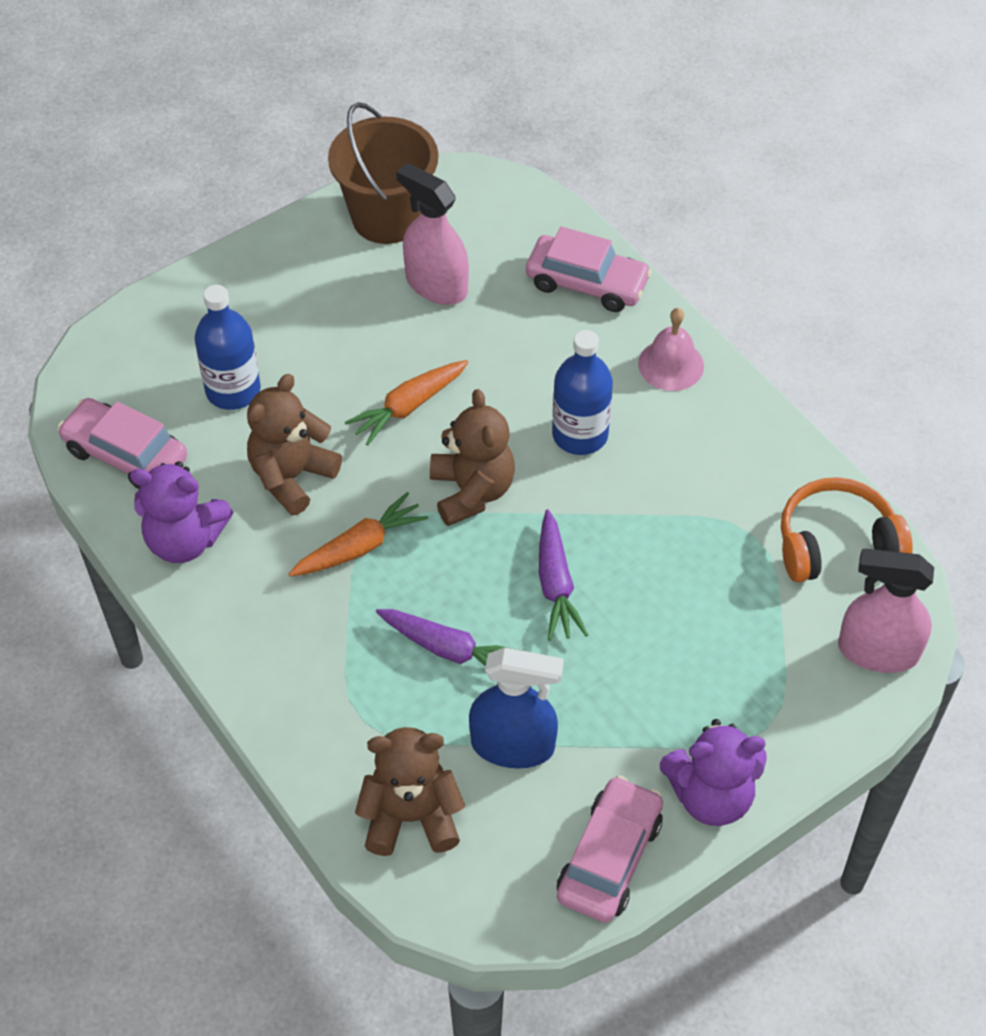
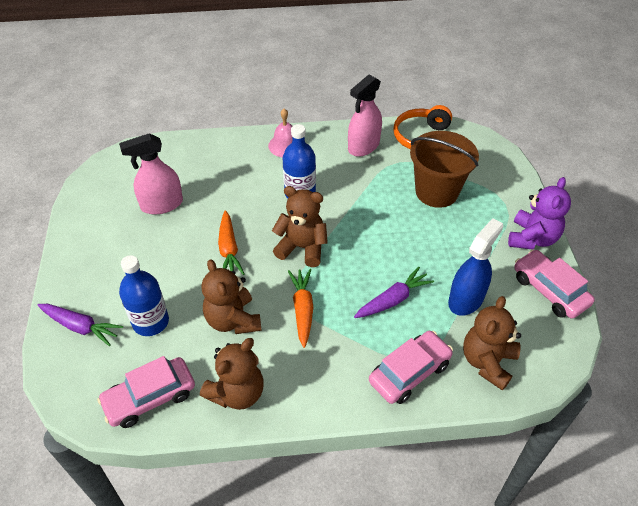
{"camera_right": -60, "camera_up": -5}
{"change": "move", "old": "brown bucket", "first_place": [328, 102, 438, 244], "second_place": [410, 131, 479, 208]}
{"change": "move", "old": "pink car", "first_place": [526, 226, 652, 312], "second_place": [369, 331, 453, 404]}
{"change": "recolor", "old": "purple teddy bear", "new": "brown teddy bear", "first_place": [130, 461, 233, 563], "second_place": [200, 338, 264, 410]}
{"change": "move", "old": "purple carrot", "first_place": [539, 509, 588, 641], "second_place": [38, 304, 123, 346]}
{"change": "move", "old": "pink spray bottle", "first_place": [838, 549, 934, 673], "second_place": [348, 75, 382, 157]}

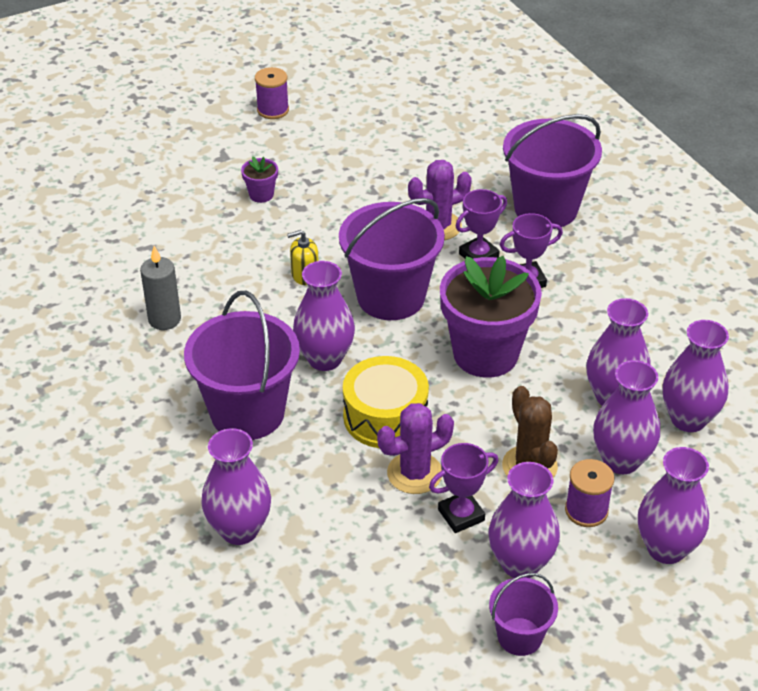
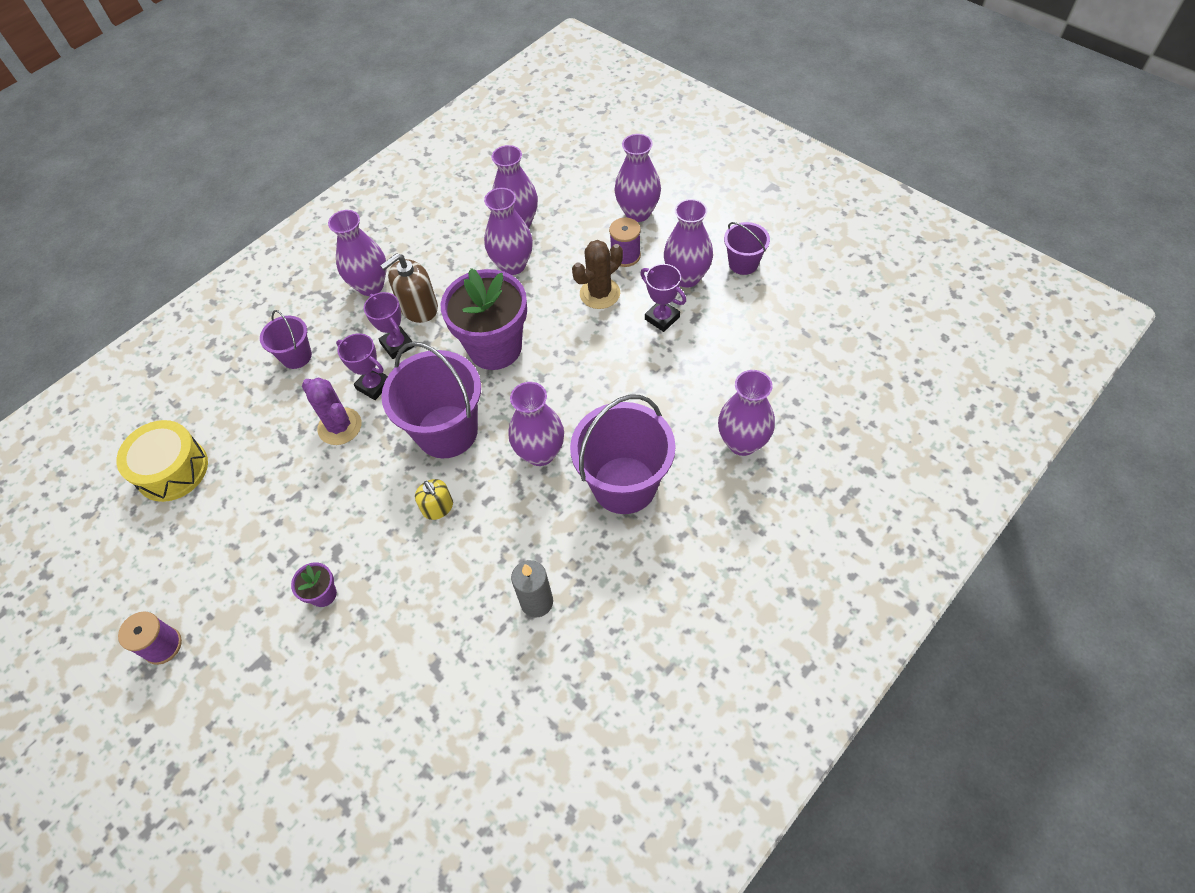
{"camera_right": -105, "camera_up": 15}
{"change": "resize", "old": "purple bucket", "first_place": [503, 114, 602, 229], "second_place": [260, 310, 312, 369], "factor": 0.53}
{"change": "move", "old": "yellow drum", "first_place": [343, 356, 429, 448], "second_place": [116, 420, 208, 502]}
{"change": "move", "old": "purple vase", "first_place": [593, 360, 660, 474], "second_place": [328, 210, 387, 296]}
{"change": "delete", "old": "purple cactus", "first_place": [377, 403, 454, 494]}
{"change": "insert", "new": "brown soap dispenser", "second_place": [380, 253, 438, 323]}

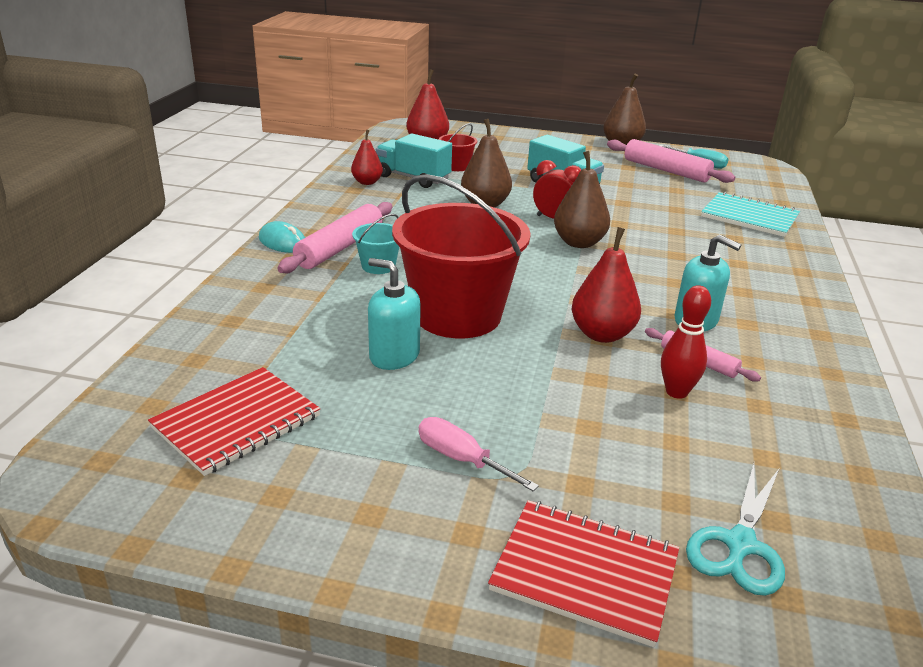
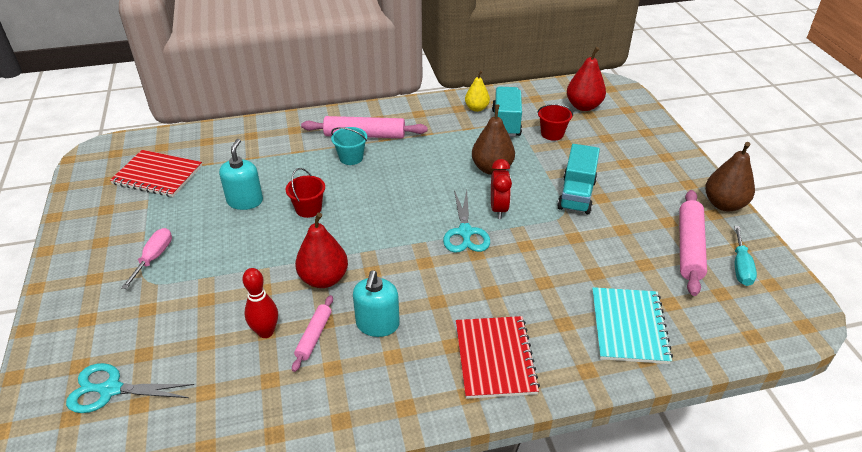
{"camera_right": 65, "camera_up": 10}
{"change": "recolor", "old": "red pear", "new": "yellow pear", "first_place": [351, 130, 383, 185], "second_place": [465, 71, 490, 112]}
{"change": "replace", "old": "brown pear", "new": "turquoise scissors", "first_place": [554, 151, 610, 248], "second_place": [443, 190, 490, 253]}
{"change": "resize", "old": "red bucket", "first_place": [392, 174, 531, 338], "second_place": [286, 168, 325, 218], "factor": 0.43}
{"change": "delete", "old": "turquoise mouse", "first_place": [259, 221, 305, 253]}
{"change": "move", "old": "red notebook", "first_place": [488, 500, 679, 647], "second_place": [456, 316, 540, 399]}

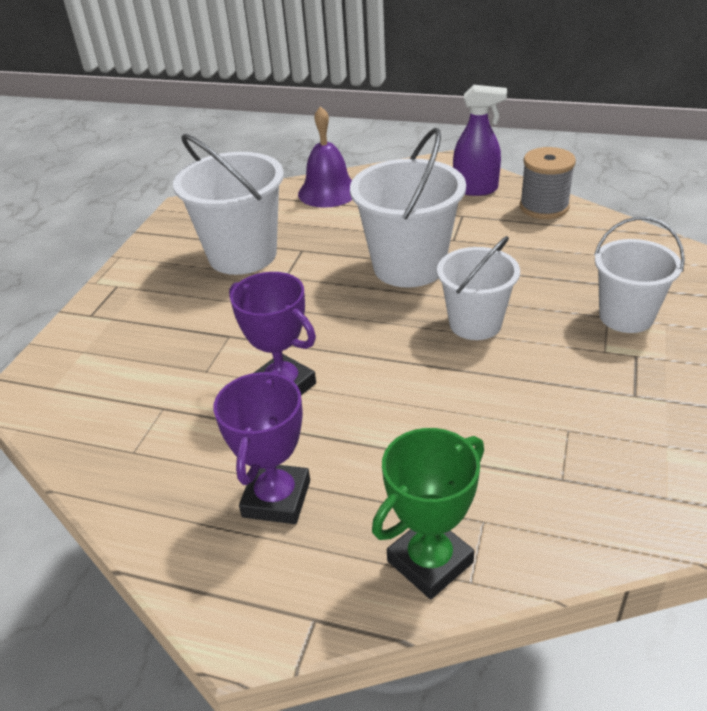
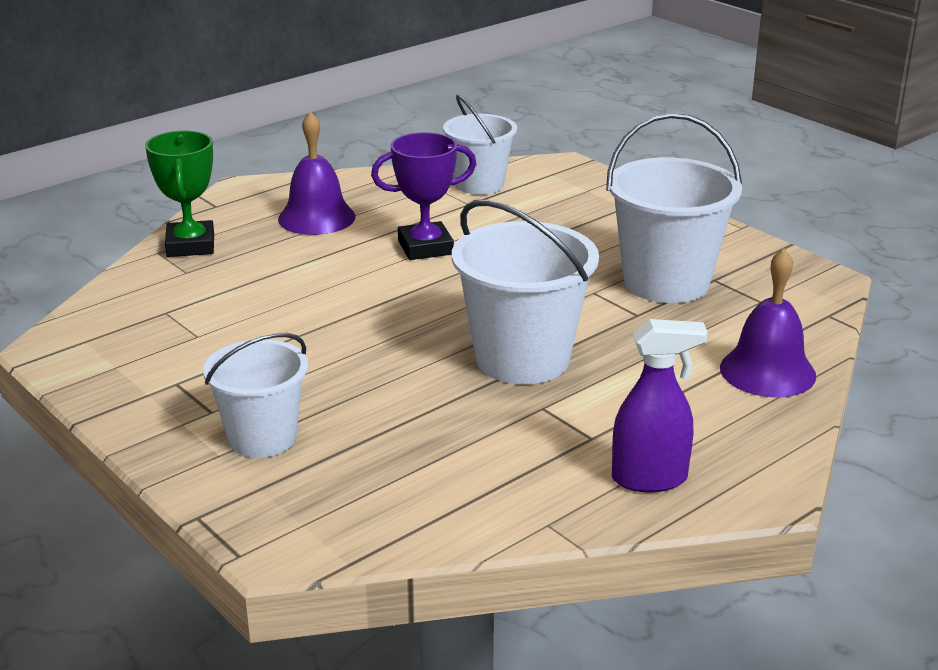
{"camera_right": 120, "camera_up": -10}
{"change": "rotate", "old": "purple spray bottle", "first_place": [453, 85, 507, 196], "second_place": [612, 319, 708, 492], "degrees": -135}
{"change": "delete", "old": "grey spool", "first_place": [520, 147, 576, 219]}
{"change": "move", "old": "white bucket", "first_place": [437, 236, 520, 340], "second_place": [443, 95, 517, 195]}
{"change": "replace", "old": "purple trophy", "new": "purple bell", "first_place": [214, 370, 310, 524], "second_place": [278, 112, 356, 235]}

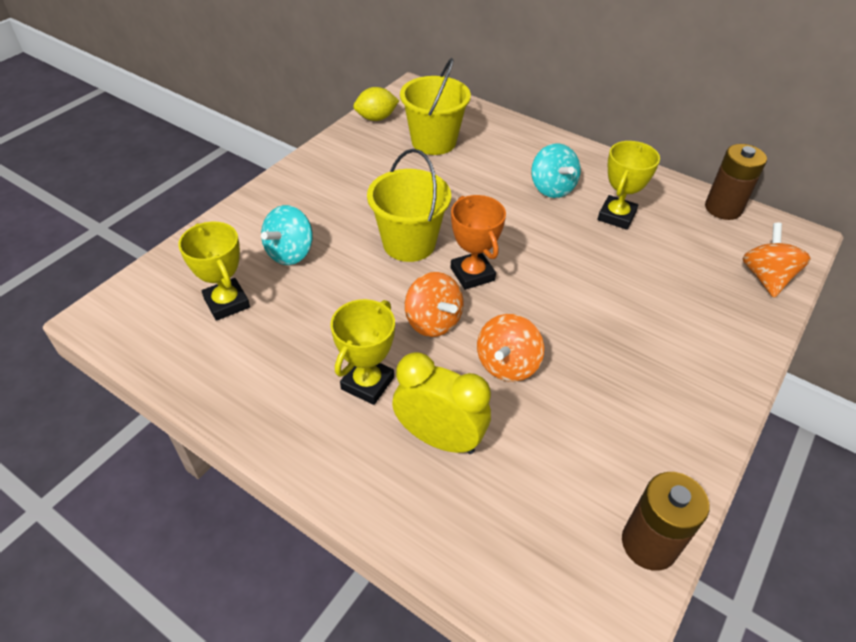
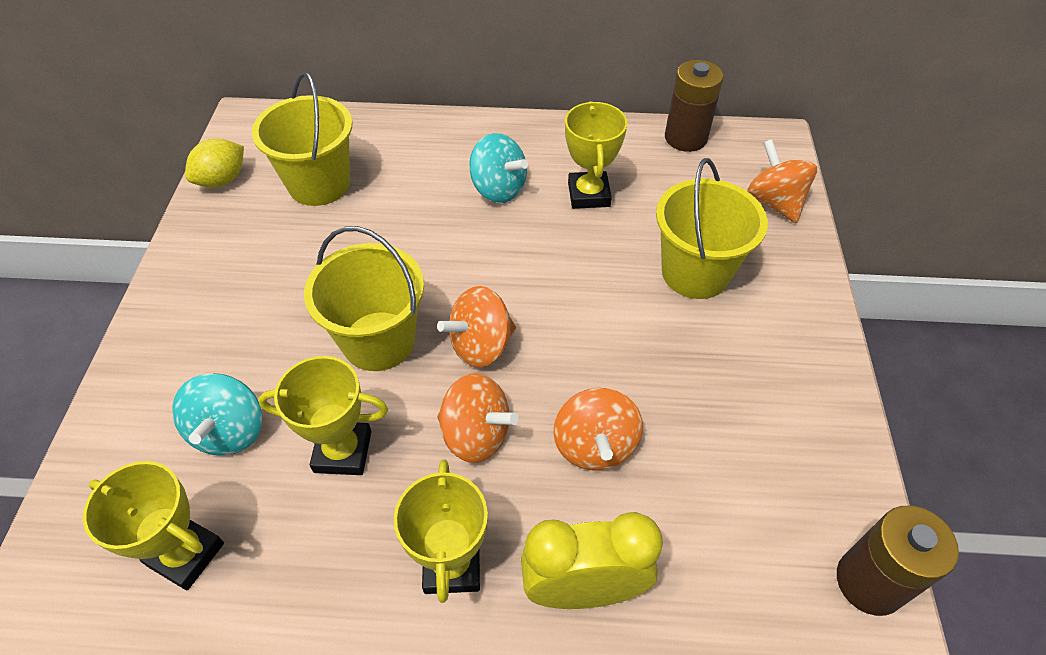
{"camera_right": -30, "camera_up": 5}
{"change": "replace", "old": "orange trophy", "new": "orange spinning top", "first_place": [450, 195, 506, 290], "second_place": [437, 286, 516, 368]}
{"change": "insert", "new": "yellow bucket", "second_place": [656, 158, 768, 299]}
{"change": "insert", "new": "yellow trophy", "second_place": [258, 356, 388, 475]}

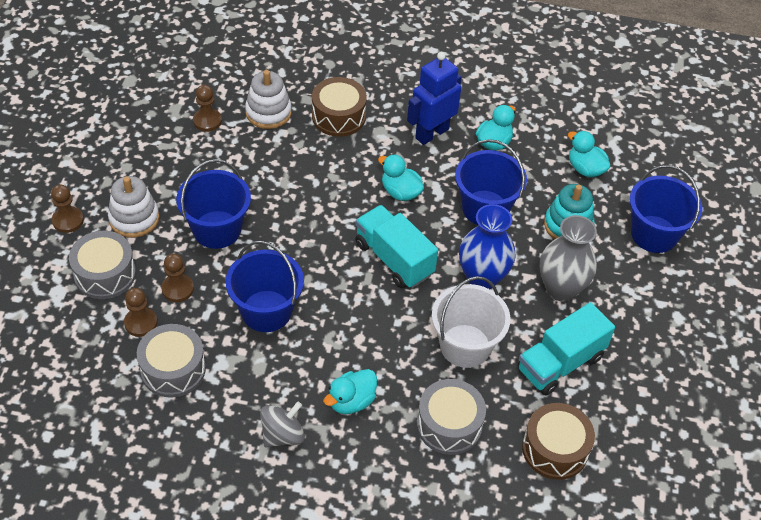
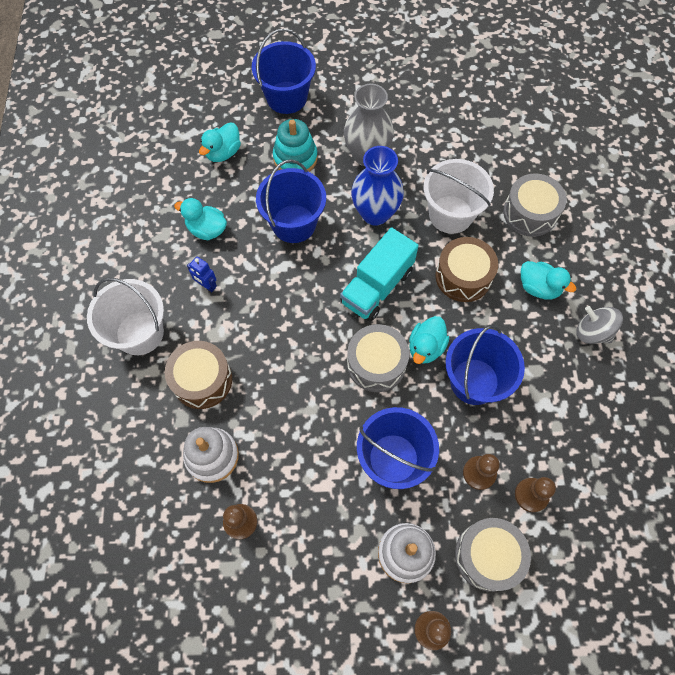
{"camera_right": -100, "camera_up": 15}
{"change": "resize", "old": "blue robot", "first_place": [407, 52, 462, 145], "second_place": [187, 256, 217, 292], "factor": 0.48}
{"change": "move", "old": "turquoise duck", "first_place": [378, 154, 424, 201], "second_place": [409, 316, 449, 364]}
{"change": "delete", "old": "turquoise truck", "first_place": [517, 302, 615, 396]}
{"change": "move", "old": "grey drum", "first_place": [137, 324, 206, 397], "second_place": [347, 324, 409, 392]}
{"change": "move", "old": "brown drum", "first_place": [522, 403, 595, 480], "second_place": [435, 237, 498, 302]}
{"change": "insert", "new": "white bucket", "second_place": [87, 278, 164, 355]}

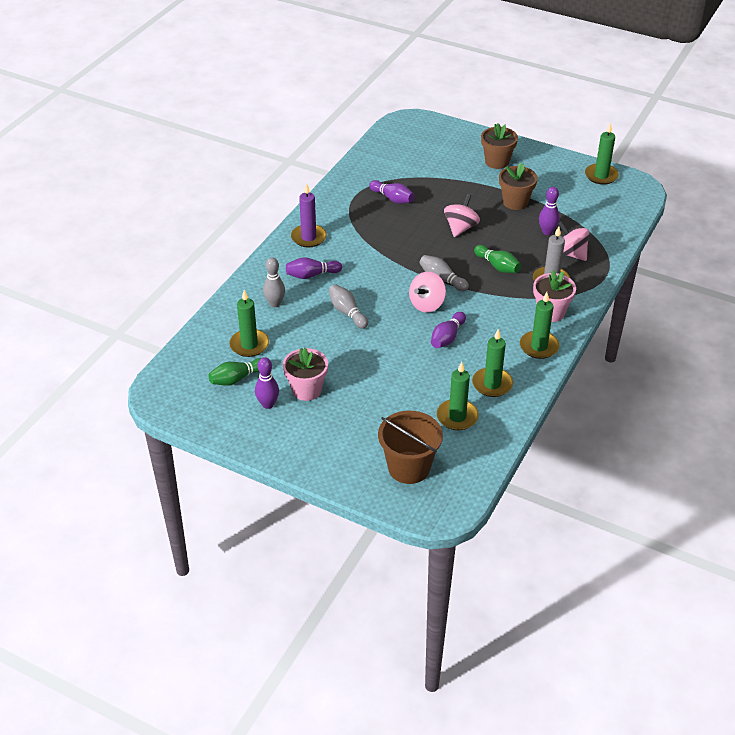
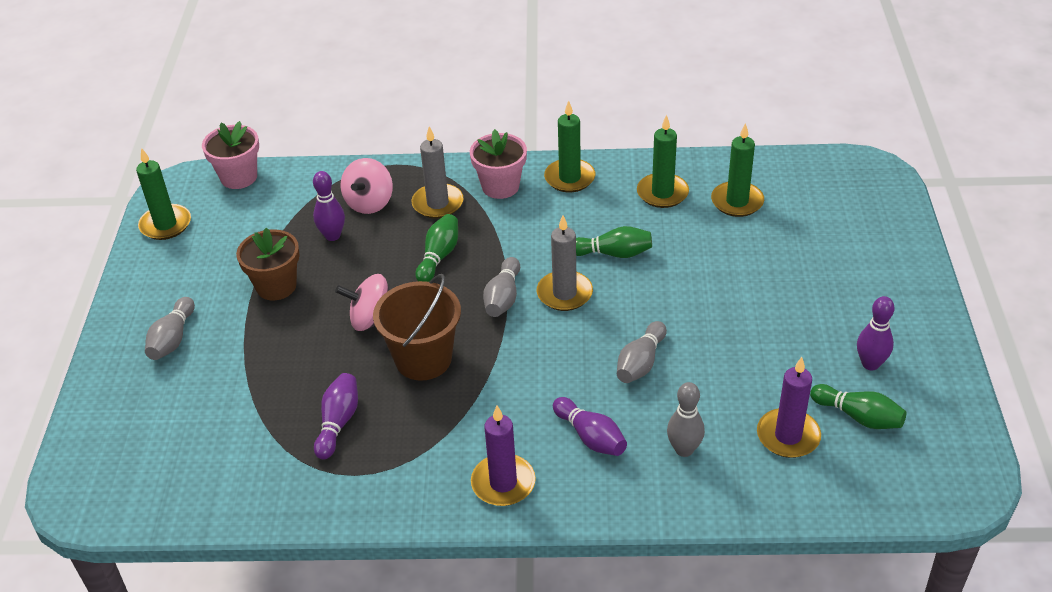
{"camera_right": -115, "camera_up": 0}
{"change": "replace", "old": "brown flower pot", "new": "grey bowling pin", "first_place": [481, 123, 518, 169], "second_place": [145, 297, 195, 360]}
{"change": "replace", "old": "pink spinning top", "new": "grey candle", "first_place": [409, 272, 446, 313], "second_place": [537, 215, 593, 311]}
{"change": "recolor", "old": "green candle", "new": "purple candle", "first_place": [229, 290, 269, 357], "second_place": [757, 357, 821, 458]}
{"change": "recolor", "old": "purple bowling pin", "new": "green bowling pin", "first_place": [431, 312, 466, 348], "second_place": [576, 226, 652, 258]}
{"change": "move", "old": "pink flower pot", "first_place": [283, 348, 328, 401], "second_place": [202, 121, 259, 189]}
{"change": "move", "old": "brown bucket", "first_place": [378, 411, 443, 484], "second_place": [373, 274, 461, 380]}

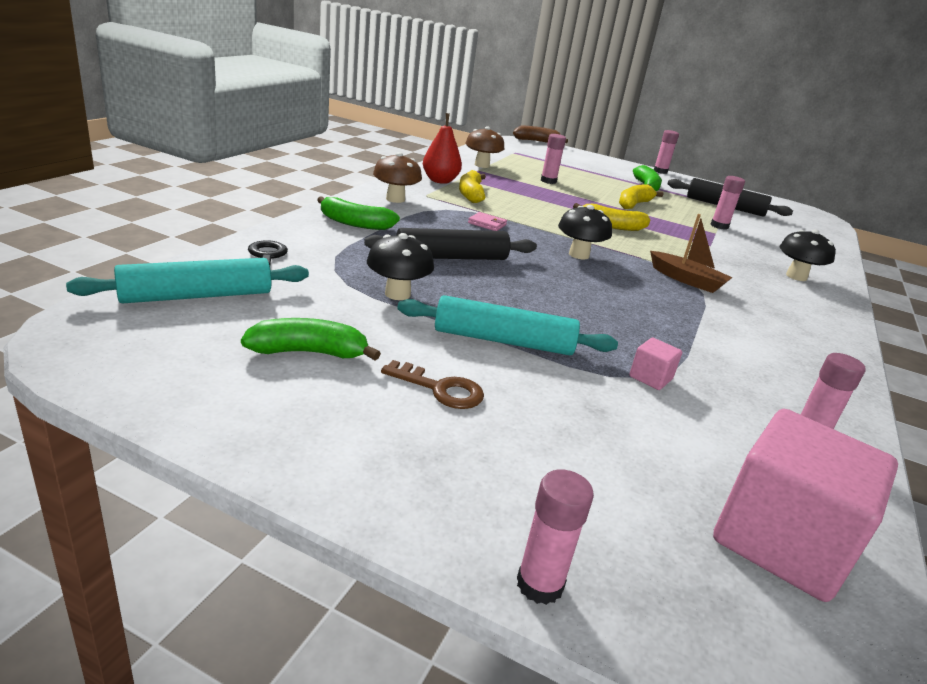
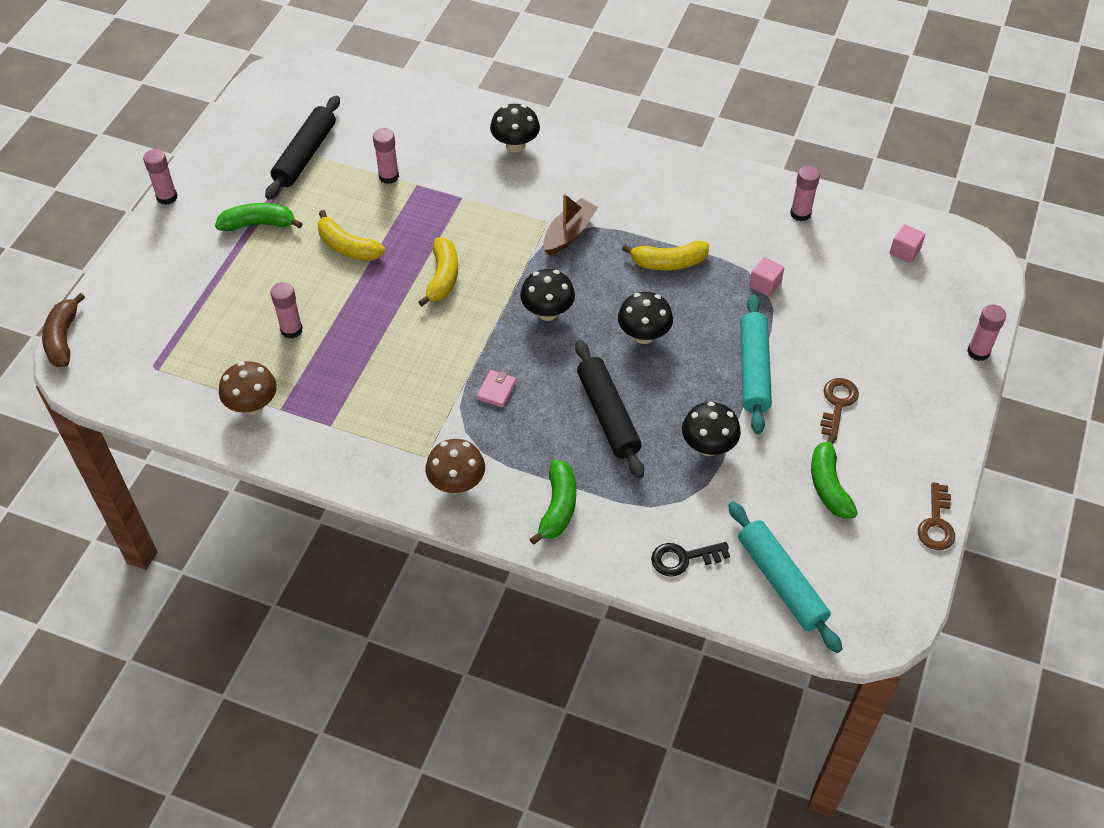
{"camera_right": -90, "camera_up": 25}
{"change": "delete", "old": "red pear", "first_place": [423, 113, 462, 184]}
{"change": "move", "old": "yellow banana", "first_place": [459, 170, 486, 203], "second_place": [622, 241, 709, 270]}
{"change": "resize", "old": "pink cube", "first_place": [713, 409, 898, 602], "second_place": [890, 224, 925, 263], "factor": 0.42}
{"change": "insert", "new": "black mushroom", "second_place": [618, 292, 673, 344]}
{"change": "insert", "new": "brown key", "second_place": [918, 482, 955, 550]}

